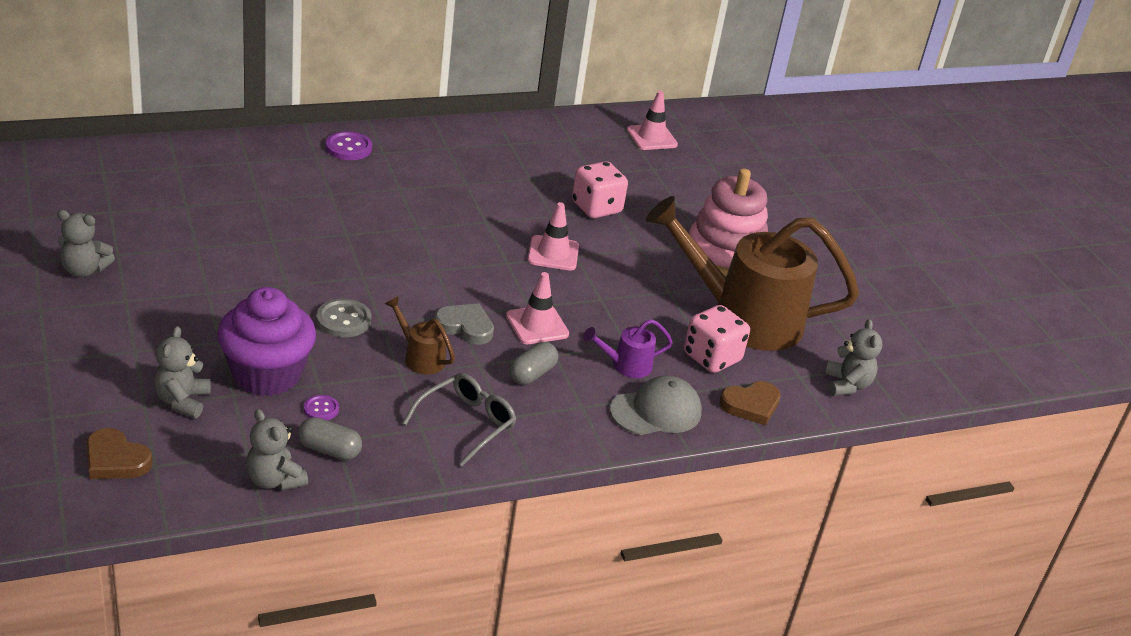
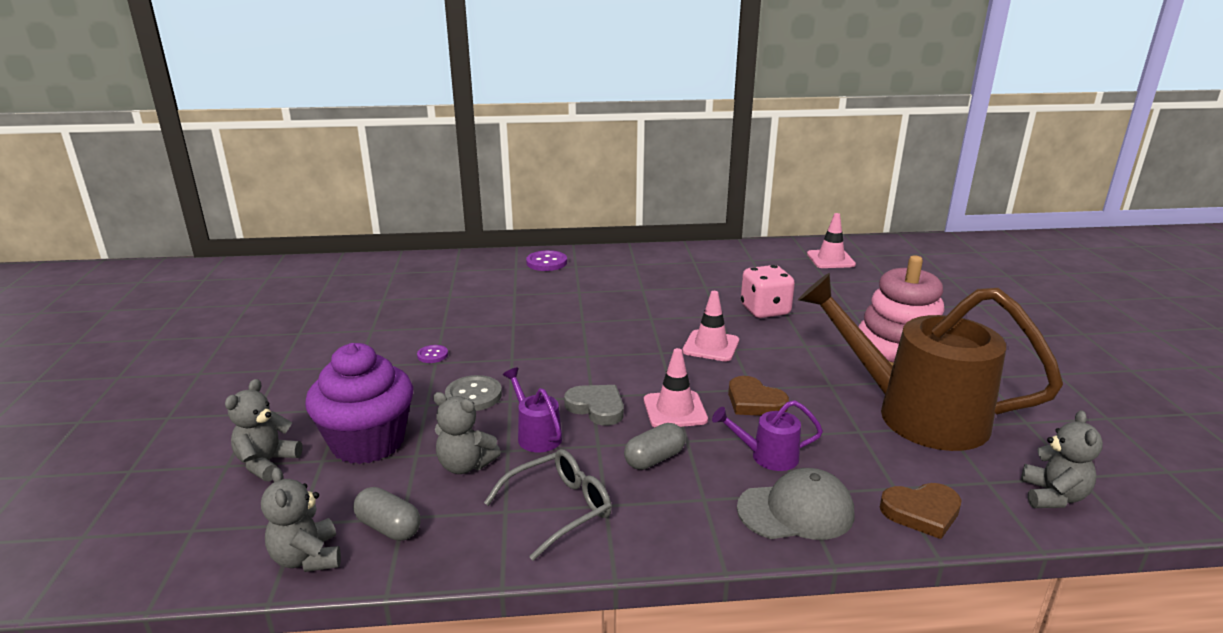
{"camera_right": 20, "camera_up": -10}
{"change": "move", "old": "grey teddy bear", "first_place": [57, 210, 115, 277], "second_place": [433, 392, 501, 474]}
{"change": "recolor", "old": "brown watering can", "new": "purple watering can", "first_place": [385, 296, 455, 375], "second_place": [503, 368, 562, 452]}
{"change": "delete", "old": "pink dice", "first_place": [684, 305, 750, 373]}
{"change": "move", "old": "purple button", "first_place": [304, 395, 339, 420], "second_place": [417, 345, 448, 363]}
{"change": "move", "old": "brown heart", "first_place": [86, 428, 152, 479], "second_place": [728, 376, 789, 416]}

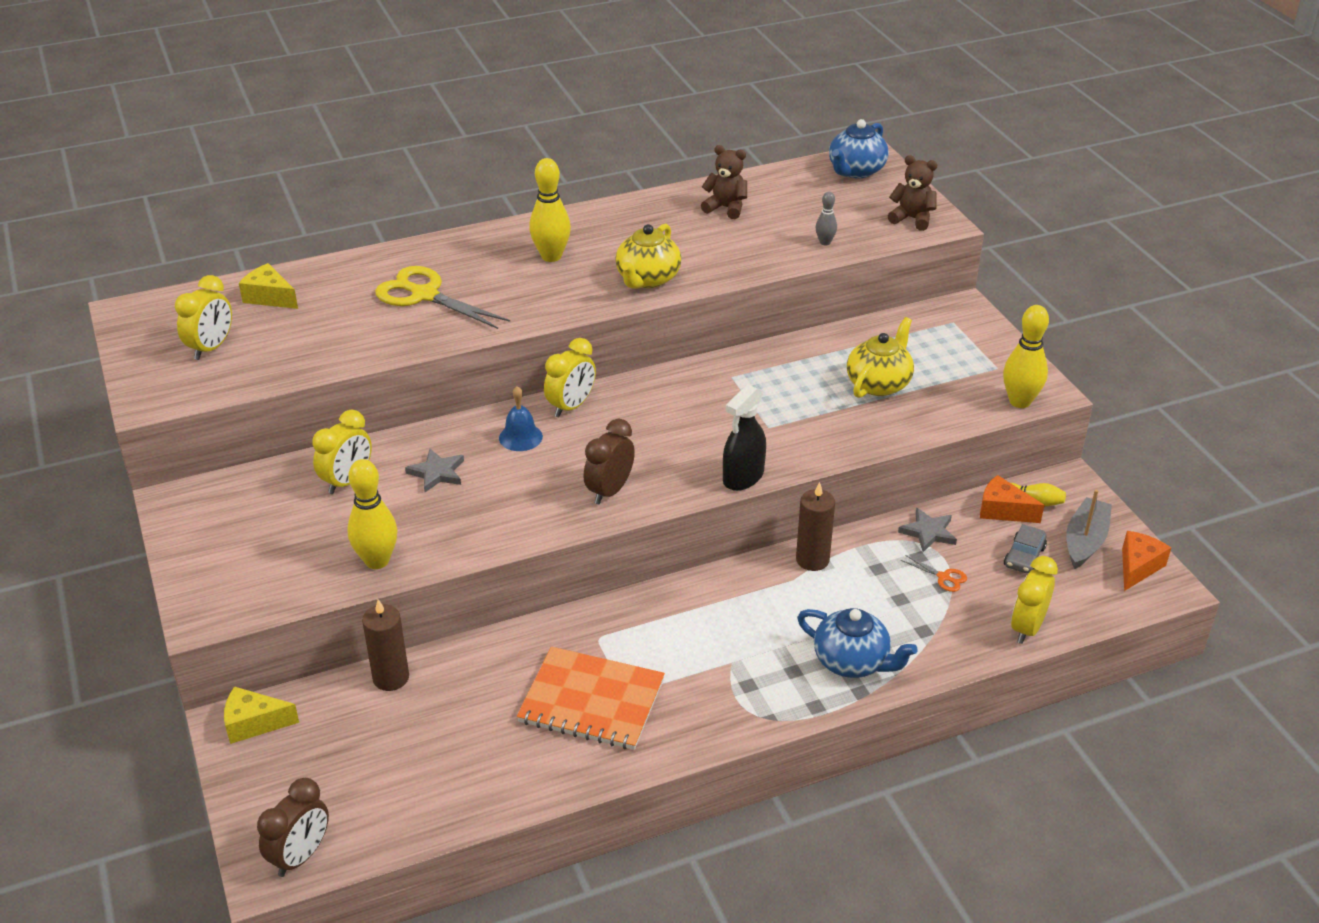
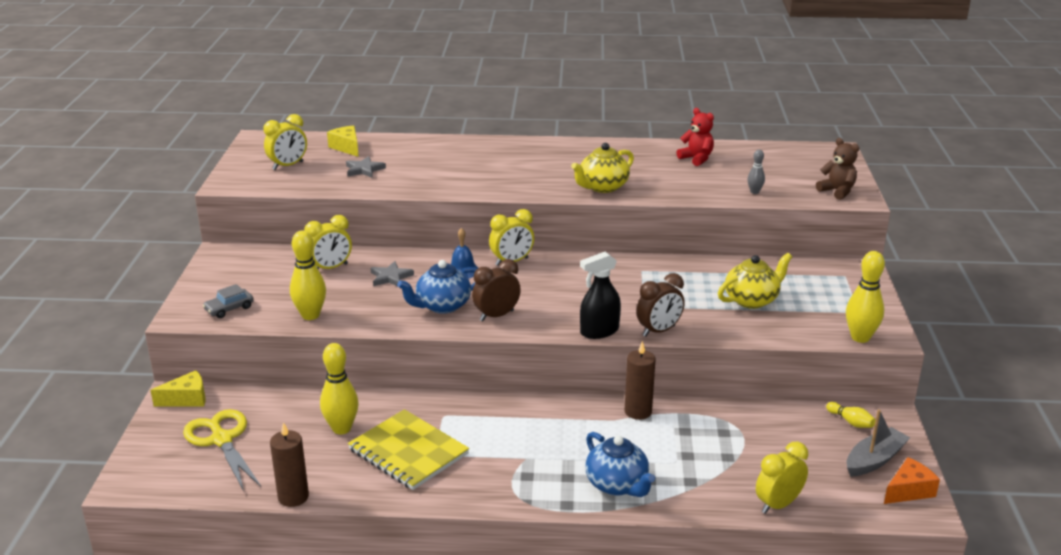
{"camera_right": 25, "camera_up": -10}
{"change": "move", "old": "blue teapot", "first_place": [829, 119, 889, 178], "second_place": [397, 260, 477, 314]}
{"change": "recolor", "old": "brown teddy bear", "new": "red teddy bear", "first_place": [701, 145, 747, 219], "second_place": [676, 108, 714, 166]}
{"change": "move", "old": "yellow bowling pin", "first_place": [529, 158, 571, 262], "second_place": [320, 343, 359, 434]}
{"change": "move", "old": "yellow scissors", "first_place": [375, 266, 510, 329], "second_place": [183, 409, 261, 491]}
{"change": "delete", "old": "orange cheese", "first_place": [980, 475, 1044, 523]}
{"change": "move", "old": "grey star", "first_place": [898, 508, 957, 552], "second_place": [346, 156, 386, 178]}
{"change": "move", "old": "grey car", "first_place": [1004, 524, 1047, 574], "second_place": [203, 284, 254, 318]}
{"change": "delete", "old": "orange scissors", "first_place": [901, 555, 967, 592]}
{"change": "move", "old": "brown candle", "first_place": [362, 599, 409, 691], "second_place": [270, 422, 309, 507]}
{"change": "recolor", "old": "orange notebook", "new": "yellow notebook", "first_place": [517, 647, 665, 750], "second_place": [348, 409, 469, 490]}
{"change": "rotate", "old": "yellow cheese", "first_place": [224, 686, 299, 744], "second_place": [150, 370, 205, 407], "degrees": 135}
{"change": "move", "old": "brown clock", "first_place": [257, 778, 329, 877], "second_place": [636, 273, 685, 337]}

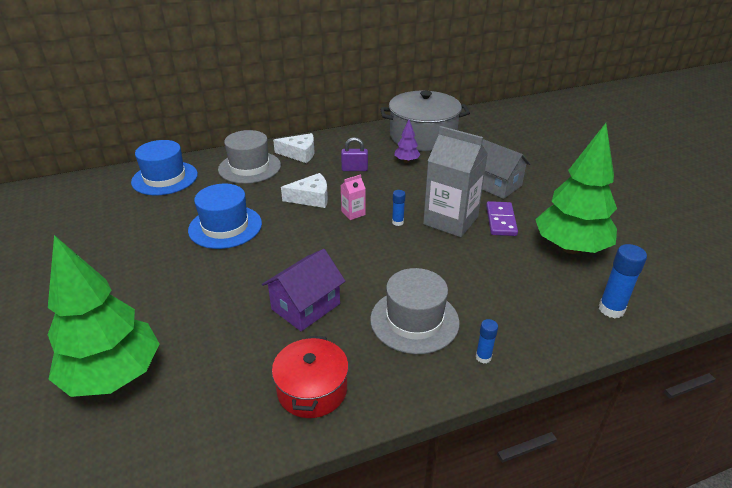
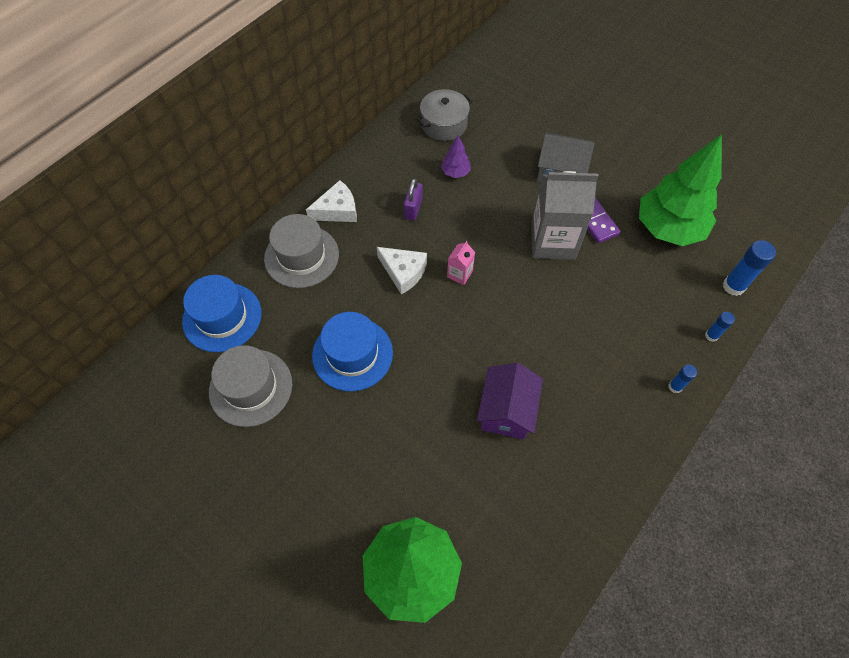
{"camera_right": -30, "camera_up": 25}
{"change": "resize", "old": "grey pot", "first_place": [380, 91, 470, 151], "second_place": [417, 89, 473, 141], "factor": 0.59}
{"change": "rotate", "old": "purple padlock", "first_place": [341, 137, 368, 171], "second_place": [404, 179, 423, 220], "degrees": -45}
{"change": "rotate", "old": "white cheese", "first_place": [281, 173, 328, 208], "second_place": [377, 247, 427, 294], "degrees": 75}
{"change": "move", "old": "blue glue stick", "first_place": [392, 190, 406, 226], "second_place": [705, 312, 735, 342]}
{"change": "move", "old": "grey hat", "first_place": [370, 268, 460, 354], "second_place": [209, 345, 292, 427]}
{"change": "delete", "old": "red pot", "first_place": [272, 336, 349, 418]}

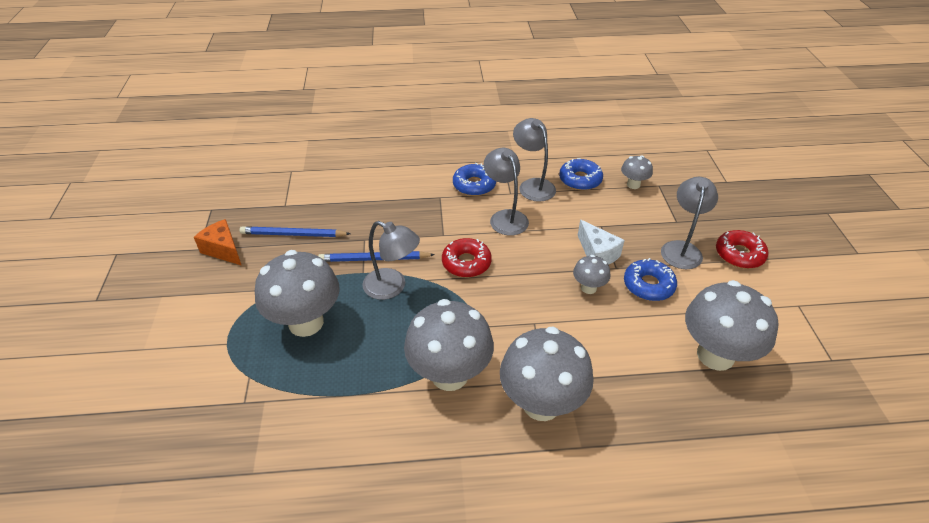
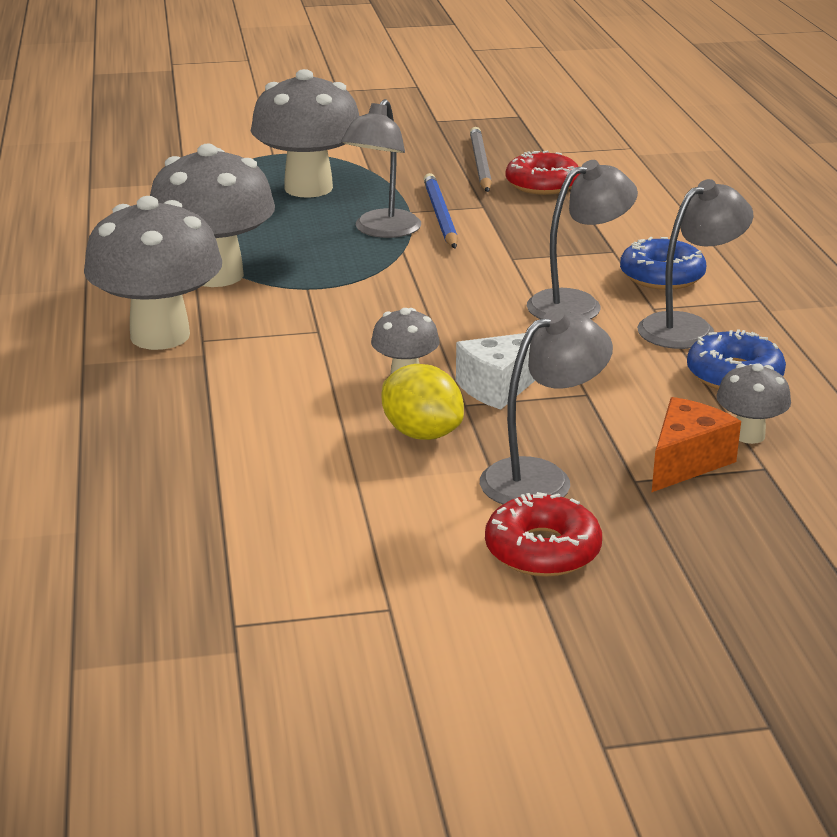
{"camera_right": 85, "camera_up": -15}
{"change": "rotate", "old": "grey lamp", "first_place": [661, 177, 718, 269], "second_place": [480, 309, 613, 504], "degrees": -45}
{"change": "move", "old": "orange cheese", "first_place": [194, 219, 242, 266], "second_place": [652, 397, 741, 492]}
{"change": "recolor", "old": "blue pencil", "new": "grey pencil", "first_place": [240, 226, 351, 237], "second_place": [470, 127, 492, 192]}
{"change": "move", "old": "red donut", "first_place": [442, 238, 492, 277], "second_place": [506, 150, 581, 195]}
{"change": "replace", "old": "blue donut", "new": "yellow lemon", "first_place": [624, 258, 677, 301], "second_place": [382, 364, 464, 440]}
{"change": "delete", "old": "grey mushroom", "first_place": [685, 280, 778, 371]}

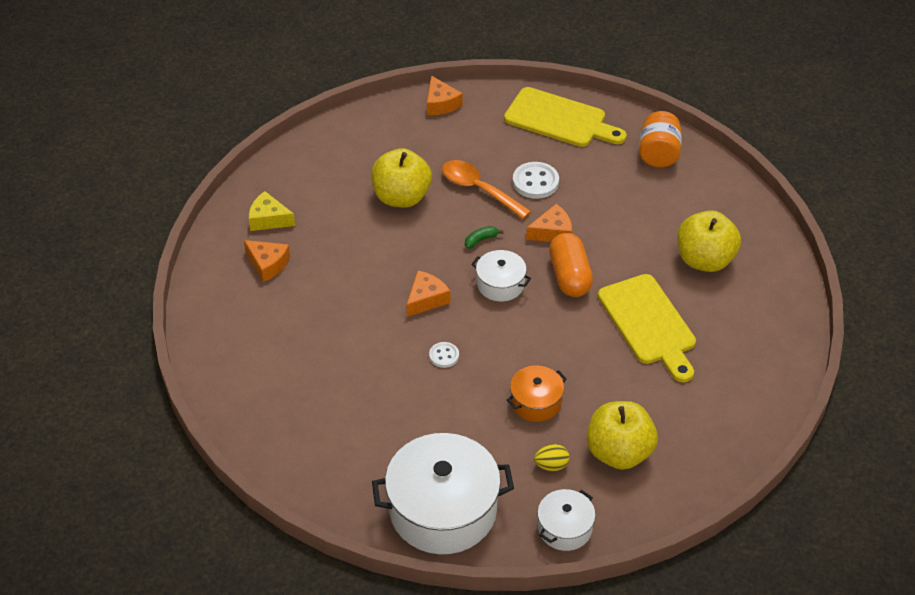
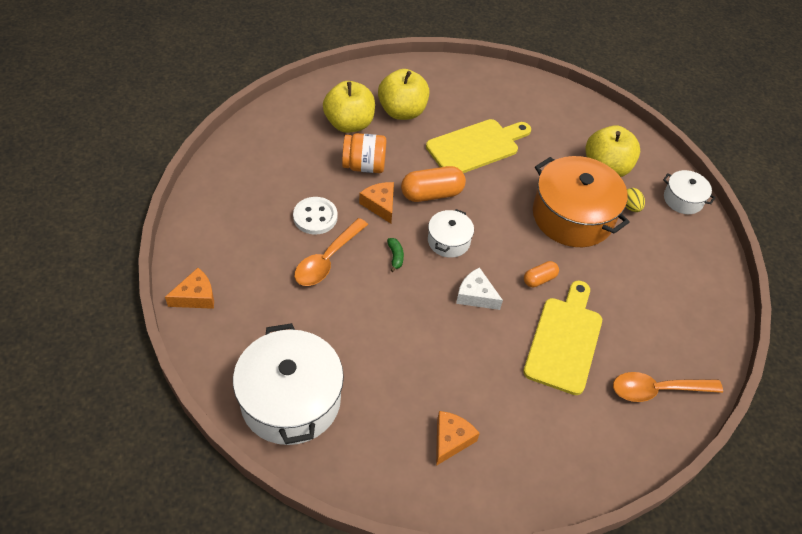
{"camera_right": -100, "camera_up": 5}
{"change": "move", "old": "yellow cutting board", "first_place": [504, 87, 627, 147], "second_place": [523, 281, 602, 395]}
{"change": "move", "old": "orange jar", "first_place": [639, 111, 682, 167], "second_place": [342, 133, 387, 173]}
{"change": "move", "old": "yellow apple", "first_place": [371, 148, 432, 207], "second_place": [323, 81, 375, 133]}
{"change": "delete", "old": "yellow cheese", "first_place": [249, 191, 295, 231]}
{"change": "rotate", "old": "green banana", "first_place": [465, 226, 504, 249], "second_place": [387, 238, 404, 272], "degrees": -150}
{"change": "recolor", "old": "orange cheese", "new": "white cheese", "first_place": [406, 270, 450, 317], "second_place": [456, 267, 503, 310]}
{"change": "replace", "old": "white button", "new": "orange capsule", "first_place": [429, 342, 459, 368], "second_place": [524, 261, 559, 288]}
{"change": "resize", "old": "orange pot", "first_place": [507, 365, 567, 422], "second_place": [533, 156, 630, 247], "factor": 1.99}
{"change": "move", "old": "white pot", "first_place": [372, 433, 514, 554], "second_place": [233, 323, 344, 445]}
{"change": "insert", "new": "orange spoon", "second_place": [613, 372, 723, 402]}

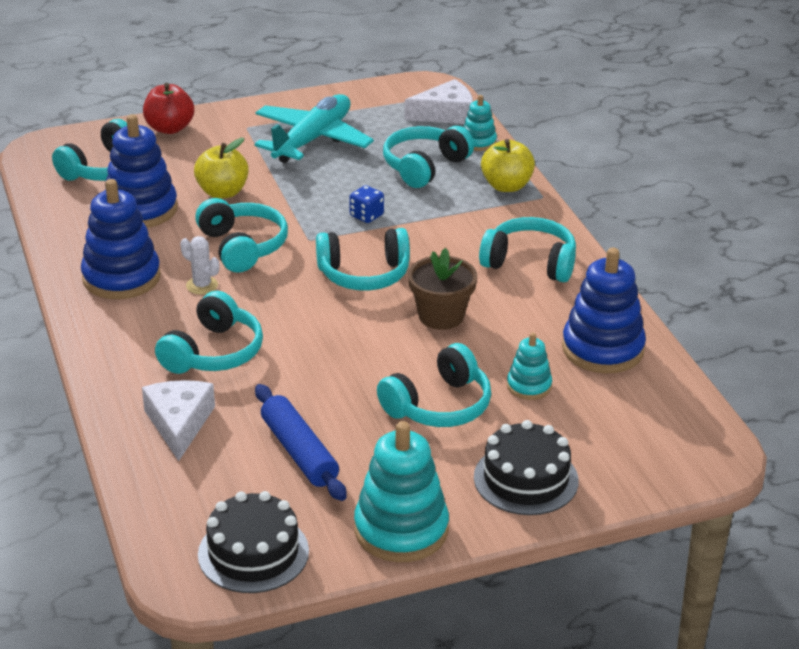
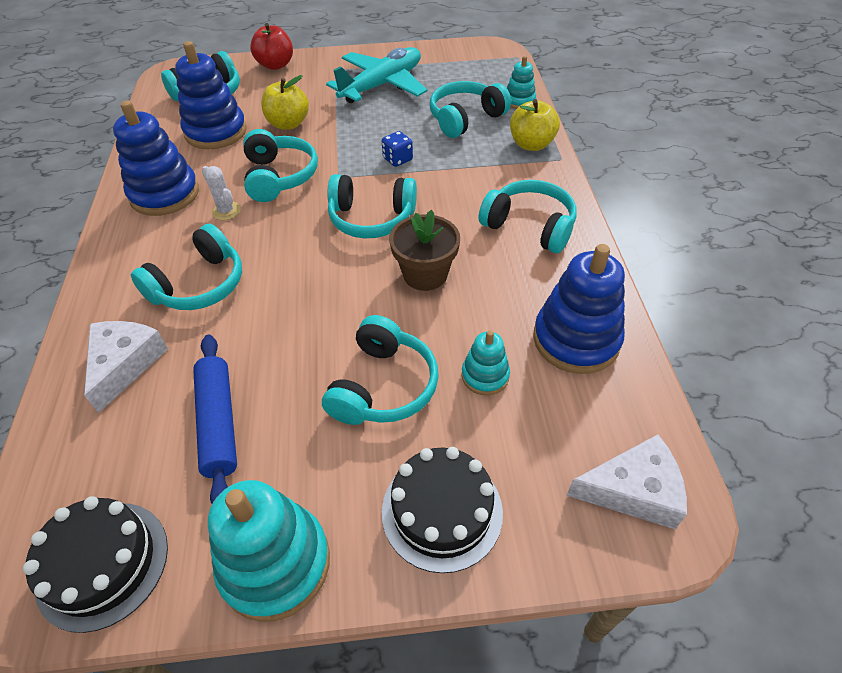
{"camera_right": 15, "camera_up": 15}
{"change": "move", "old": "white cheese", "first_place": [404, 79, 473, 124], "second_place": [566, 434, 687, 529]}
{"change": "rotate", "old": "turquoise headphones", "first_place": [377, 343, 491, 427], "second_place": [322, 315, 439, 425], "degrees": -45}

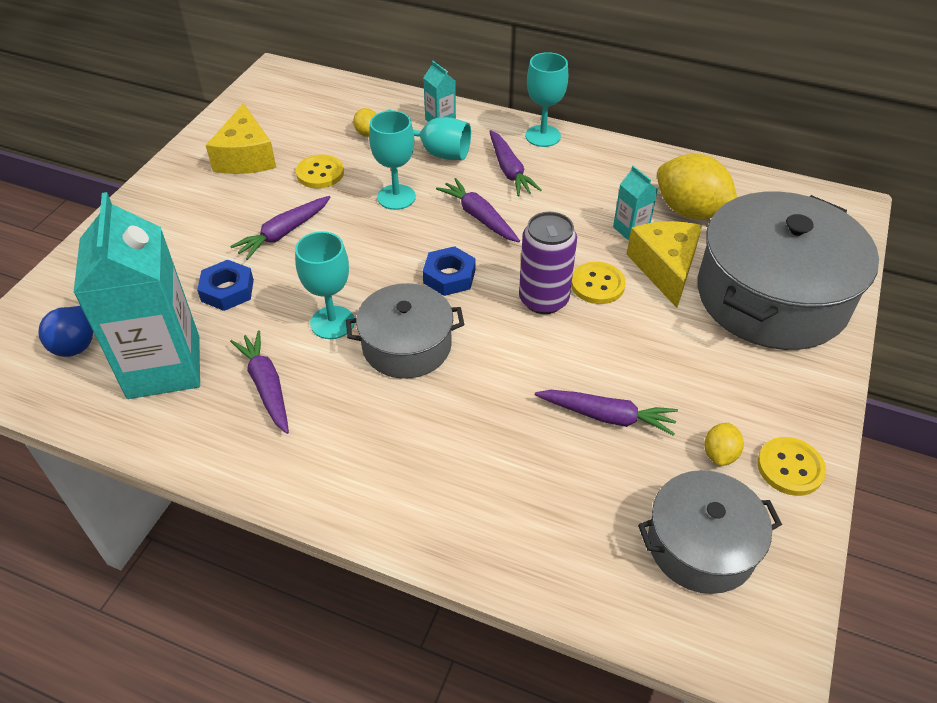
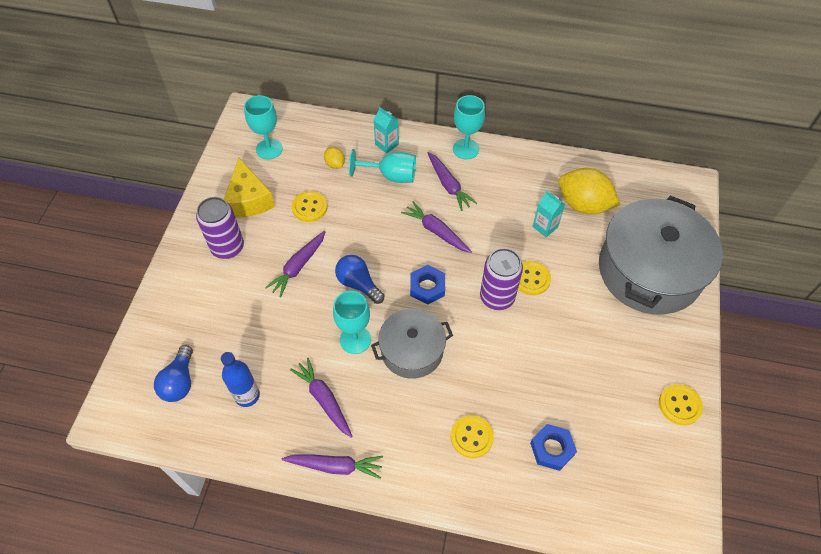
{"camera_right": -10, "camera_up": 10}
{"change": "move", "old": "turquoise goblet", "first_place": [369, 110, 416, 210], "second_place": [244, 95, 283, 160]}
{"change": "replace", "old": "turquoise carton", "new": "blue bottle", "first_place": [73, 192, 200, 399], "second_place": [221, 352, 260, 407]}
{"change": "delete", "old": "yellow cheese", "first_place": [627, 221, 702, 308]}
{"change": "move", "old": "blue nut", "first_place": [197, 260, 254, 311], "second_place": [530, 424, 577, 471]}
{"change": "move", "old": "purple carrot", "first_place": [535, 390, 678, 436], "second_place": [282, 454, 383, 479]}
{"change": "delete", "old": "yellow lemon", "first_place": [704, 423, 744, 466]}
{"change": "delete", "old": "grey pot", "first_place": [638, 470, 782, 594]}
{"change": "insert", "new": "purple can", "second_place": [196, 197, 244, 259]}
{"change": "insert", "new": "blue light bulb", "second_place": [335, 255, 384, 304]}
{"change": "insert", "new": "yellow button", "second_place": [451, 415, 494, 458]}

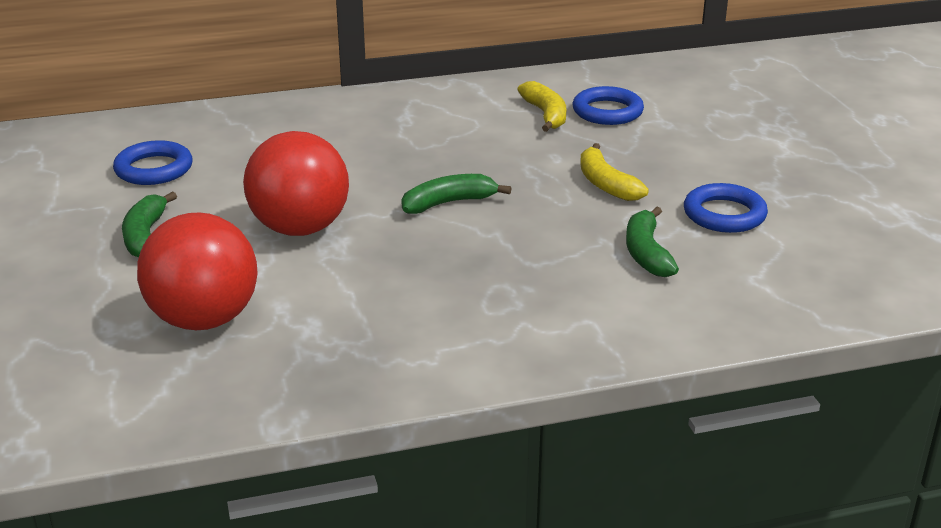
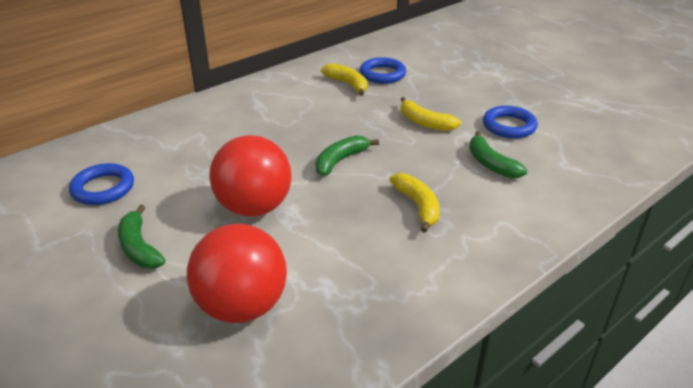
{"camera_right": -25, "camera_up": 5}
{"change": "insert", "new": "yellow banana", "second_place": [390, 173, 440, 233]}

